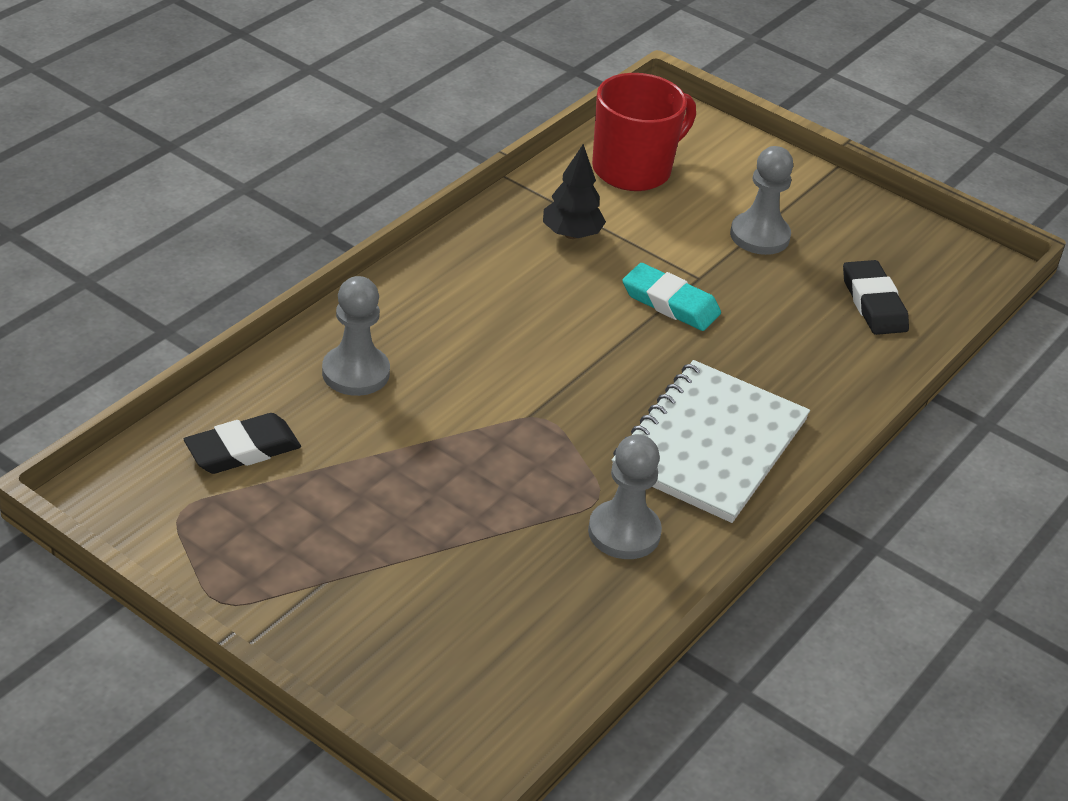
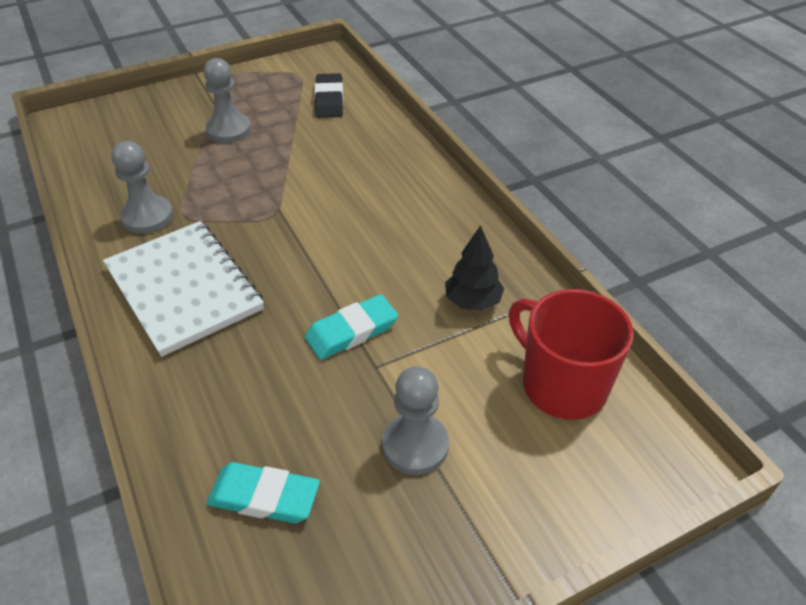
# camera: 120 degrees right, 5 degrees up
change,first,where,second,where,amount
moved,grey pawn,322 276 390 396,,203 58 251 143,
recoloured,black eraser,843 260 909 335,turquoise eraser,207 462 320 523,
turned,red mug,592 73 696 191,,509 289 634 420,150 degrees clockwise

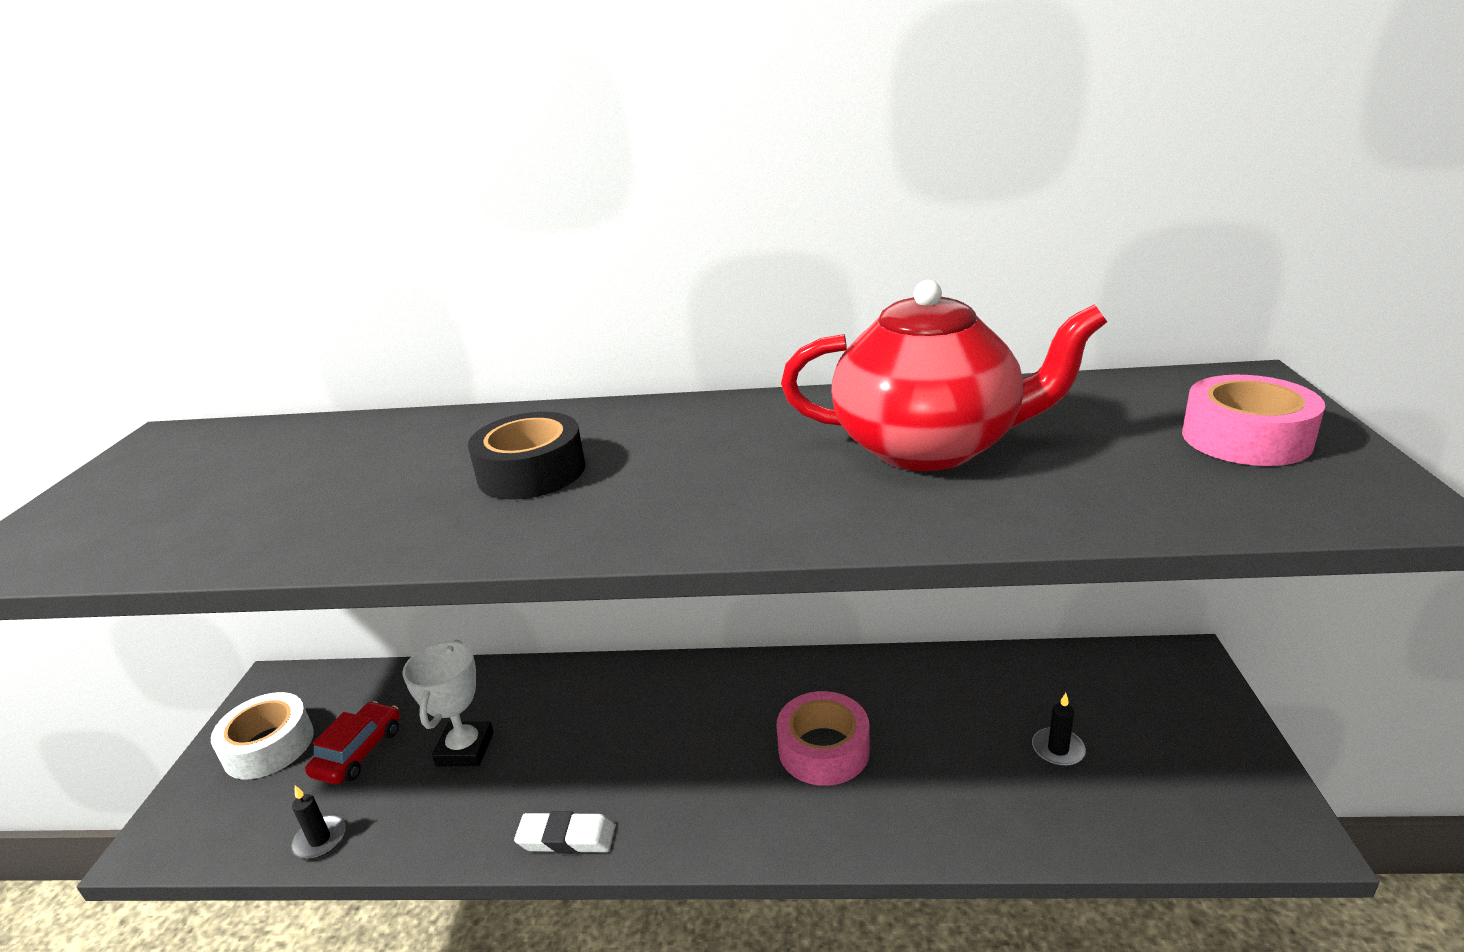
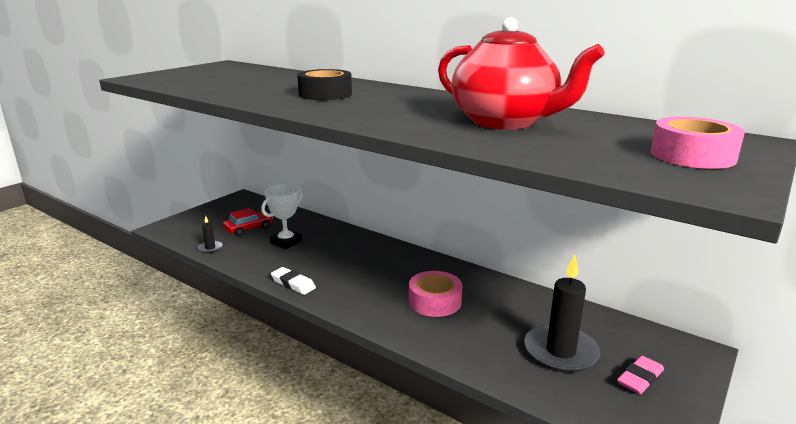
# camera: 30 degrees right, 5 degrees down
change,first,where,second,where,amount
removed,white tape,211 692 314 779,,,
added,,,pink eraser,617 356 664 394,
resized,black candle,1032 693 1086 767,,524 255 600 373,x2.24

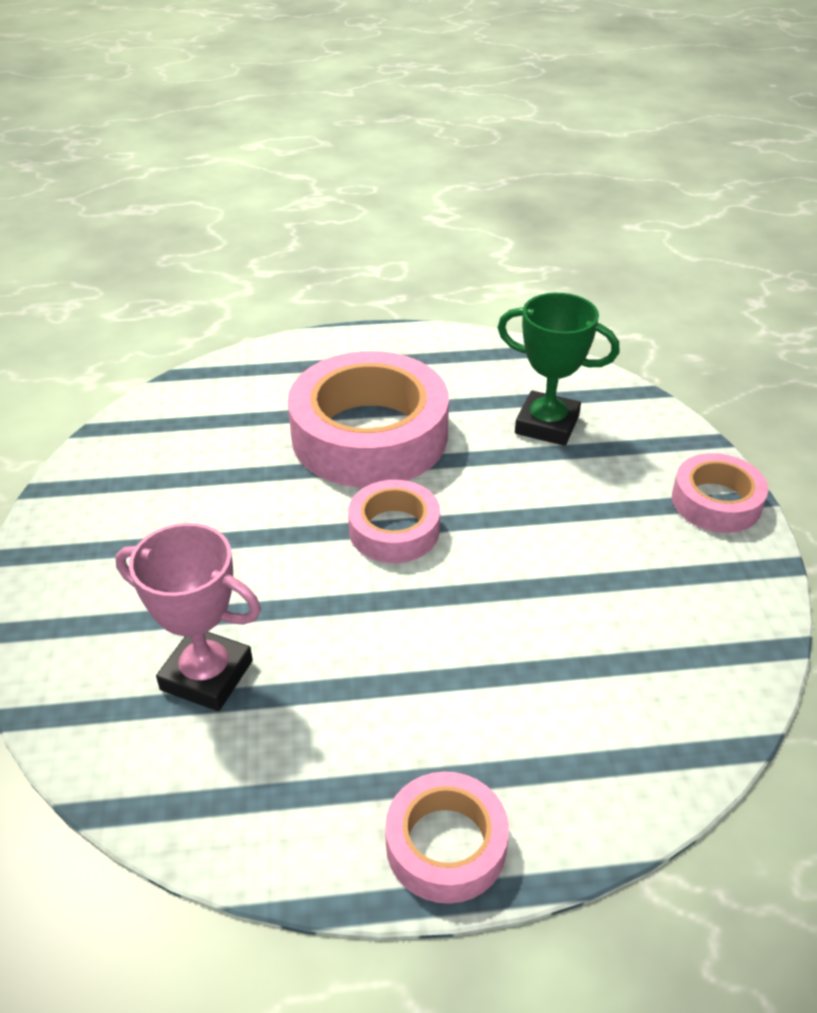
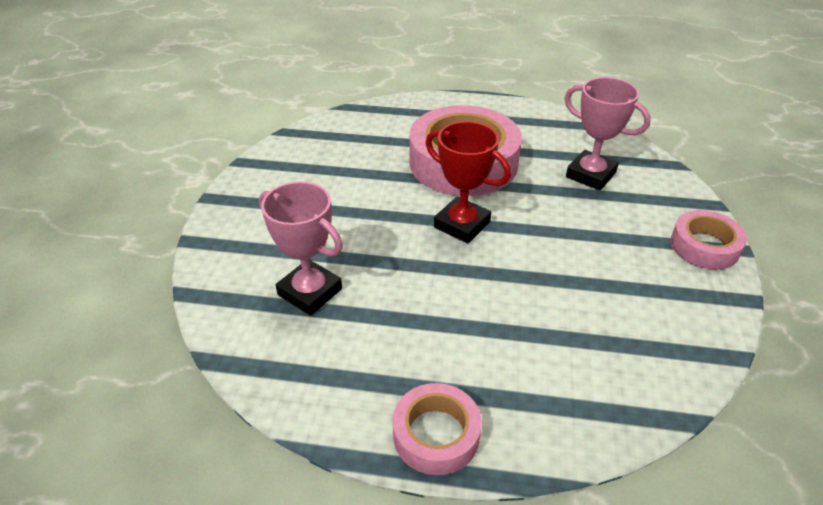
# camera: 15 degrees right, 0 degrees up
change,first,where,second,where,amount
replaced,pink tape,348 480 440 563,red trophy,426 121 511 244,
recoloured,green trophy,498 293 619 446,pink trophy,564 77 651 190,

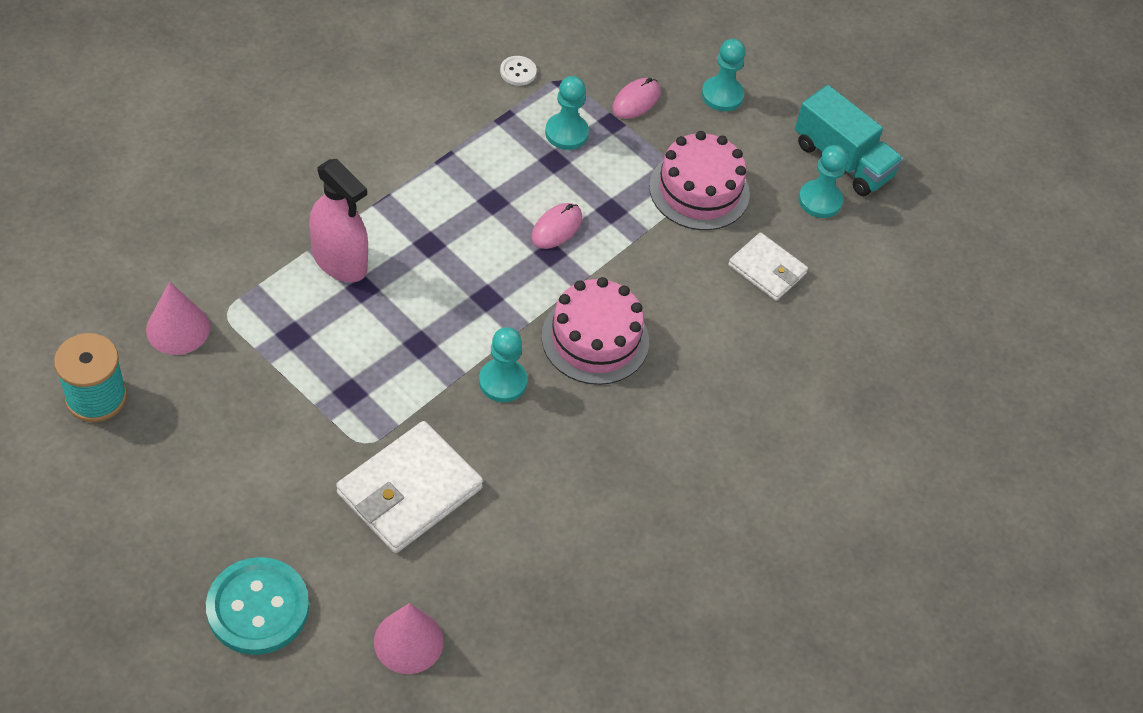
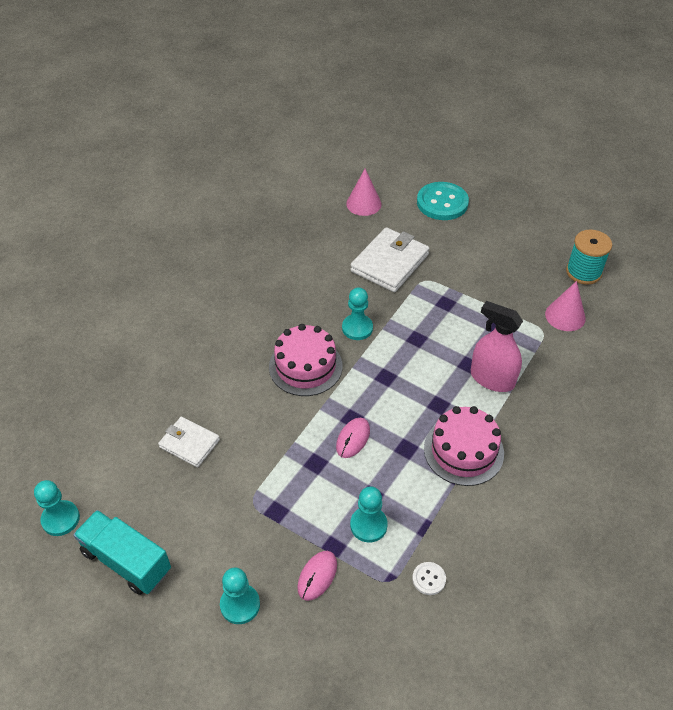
# camera: 175 degrees right, 5 degrees down
change,first,where,second,where,amount
moved,pink cake,649 131 750 230,,424 406 504 486,
moved,turquoise pawn,799 145 847 218,,34 480 80 536,

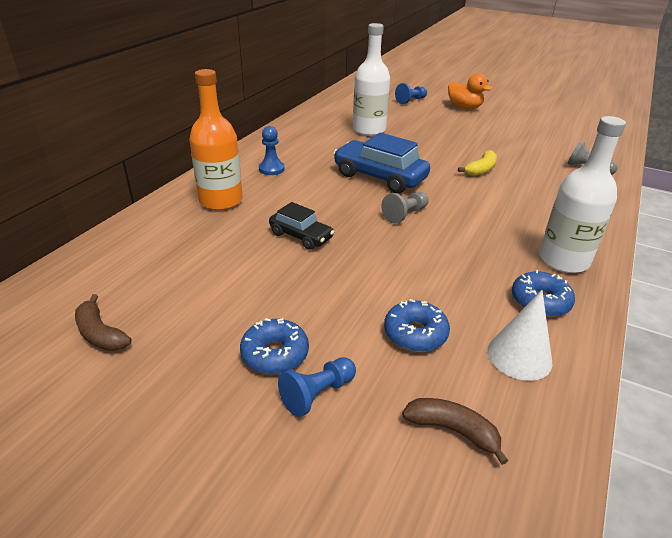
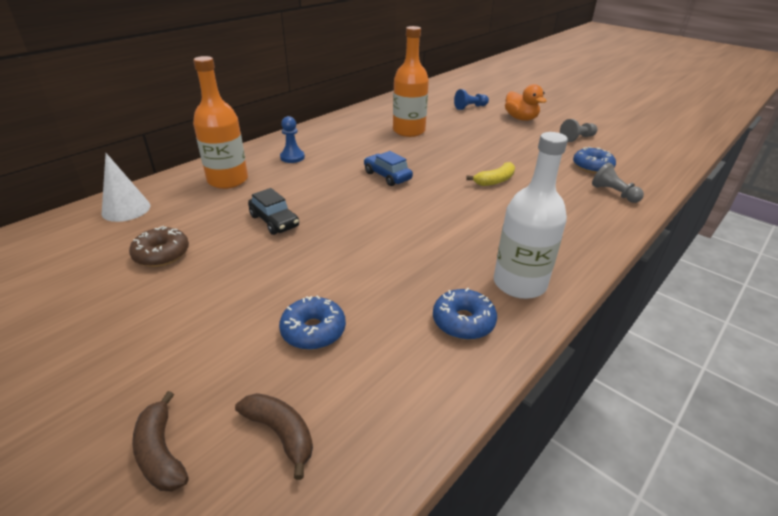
# camera: 15 degrees right, 0 degrees up
change,first,where,second,where,amount
removed,blue pawn,278 357 356 417,,,
added,,,brown donut,129 226 189 267,
moved,brown banana,75 294 131 351,,132 391 189 491,
moved,blue donut,240 318 309 374,,573 147 616 174,
moved,grey pawn,382 192 429 223,,560 119 597 142,
moved,white cone,487 290 553 381,,102 153 150 222,
recoloured,white bottle,353 23 390 136,orange bottle,393 26 429 137,
resized,blue car,333 133 430 193,,364 151 413 186,x0.59

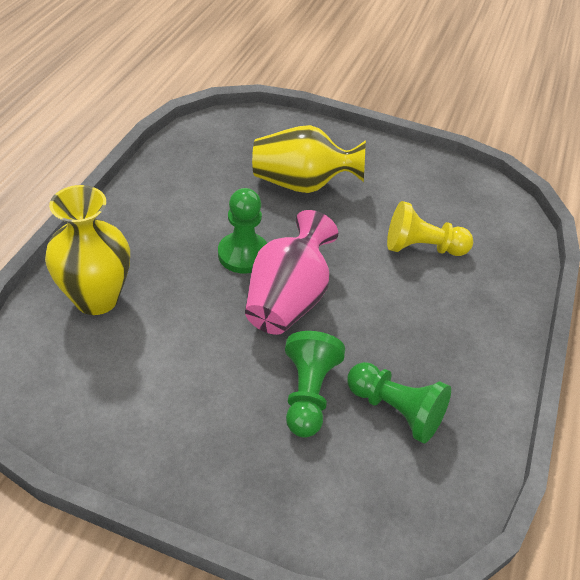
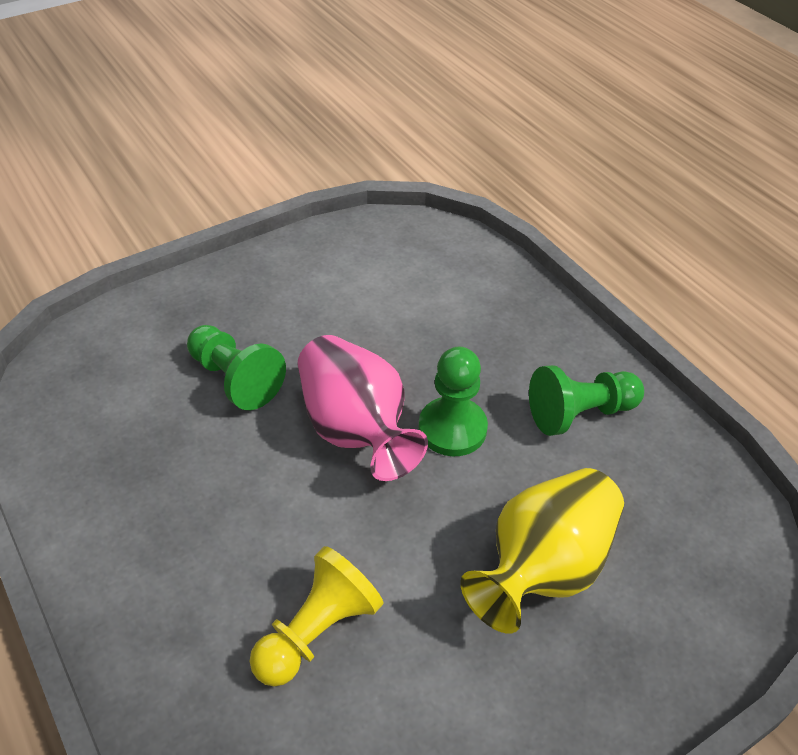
# camera: 130 degrees right, 0 degrees up
change,first,where,second,where,amount
removed,yellow vase,45 185 130 315,,,
moved,green pawn,348 362 451 443,,529 365 644 436,

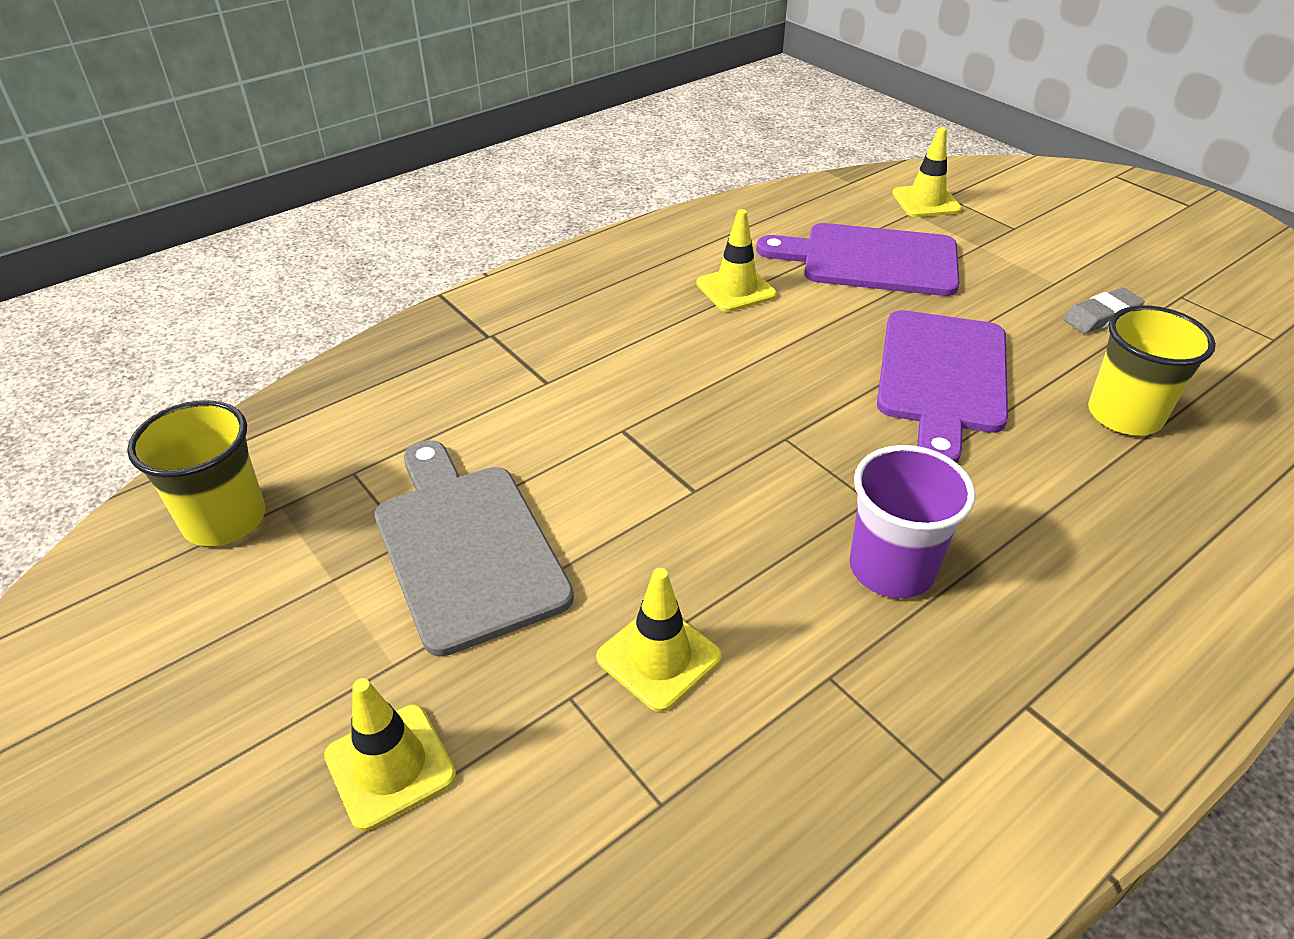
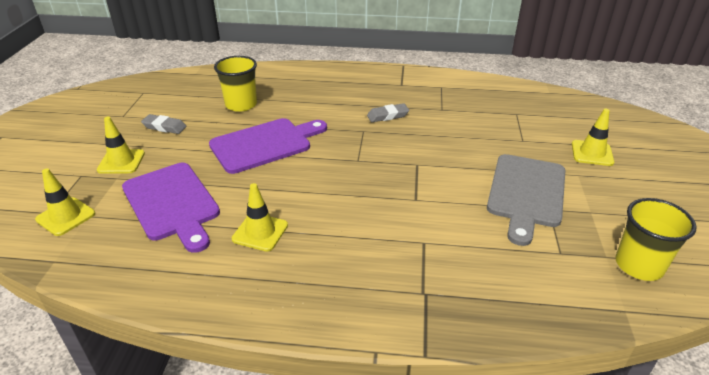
# camera: 135 degrees left, 5 degrees down
change,first,where,second,where,amount
moved,yellow traffic cone,596 568 722 712,,97 117 145 174,
replaced,purple cup,849 445 976 598,grey eraser,367 103 409 122,

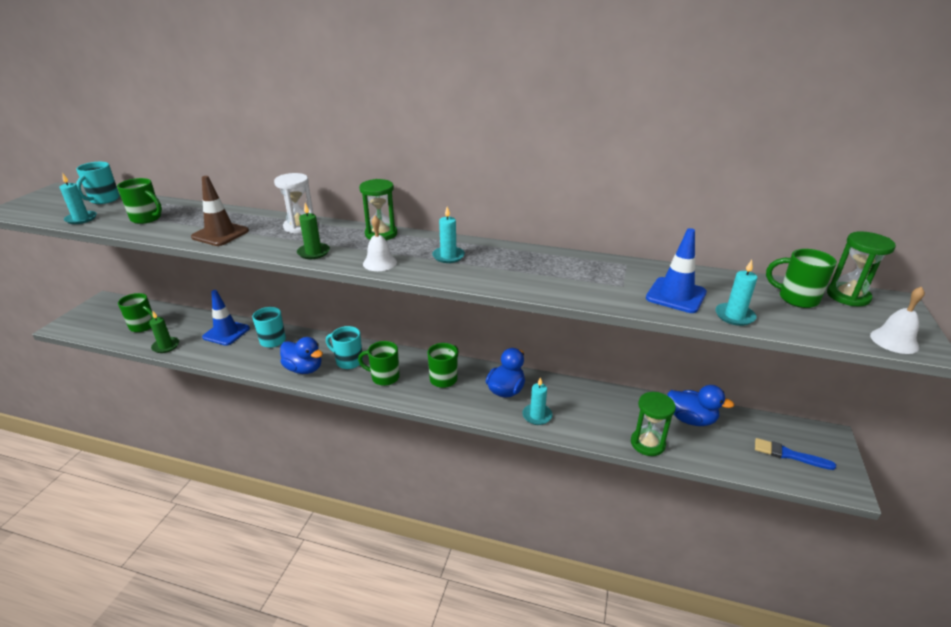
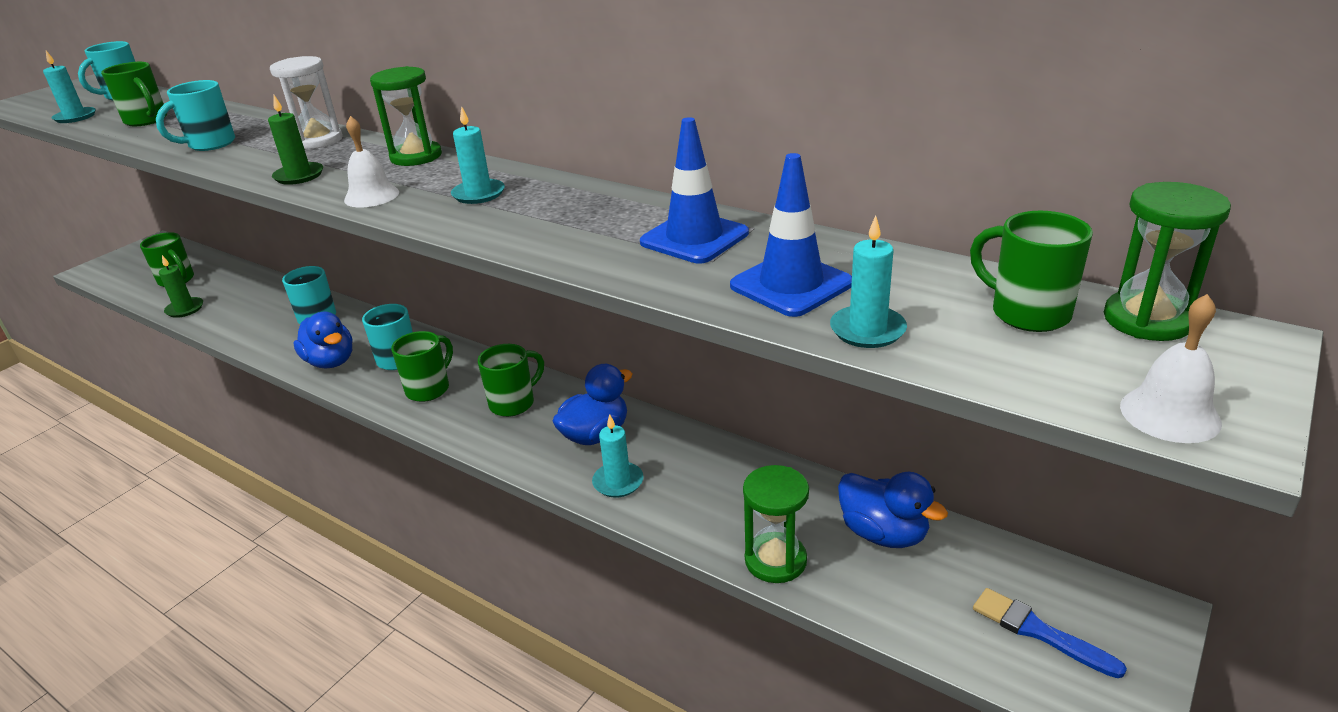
# camera: 20 degrees right, 0 degrees up
change,first,where,second,where,amount
moved,blue traffic cone,202 290 250 346,,640 117 749 263,
replaced,brown traffic cone,191 176 249 246,turquoise mug,156 80 235 151,
turned,green mug,358 341 400 386,,391 331 453 402,90 degrees clockwise

